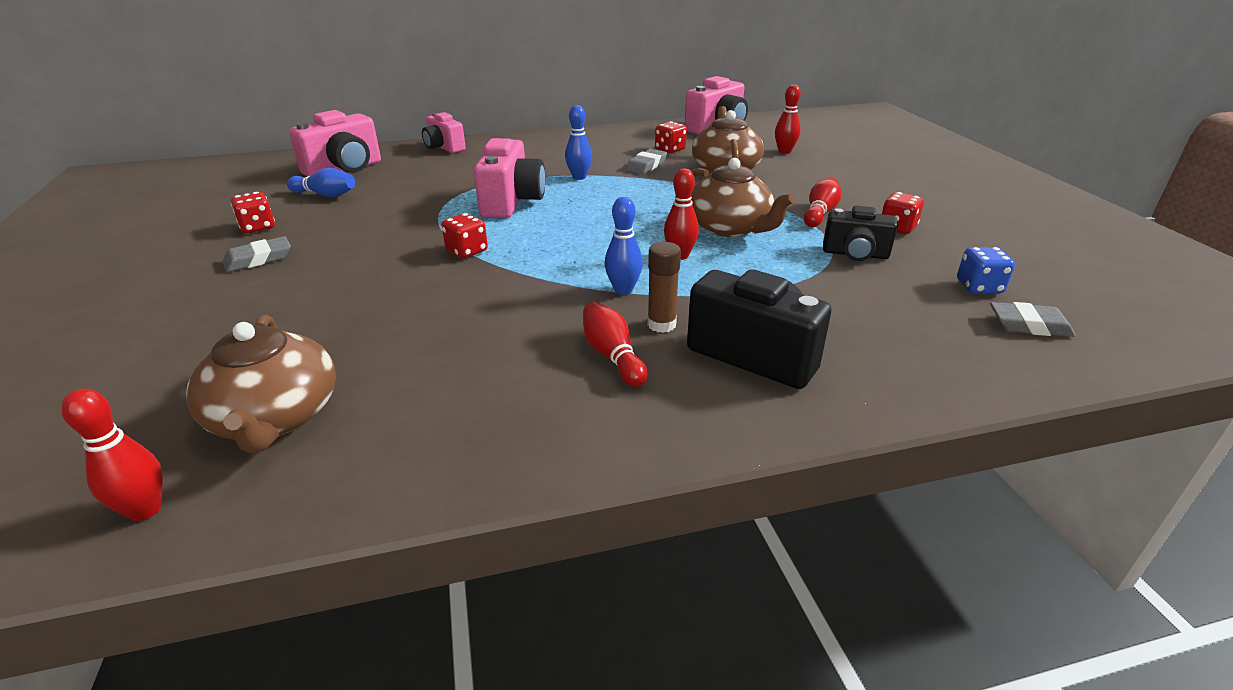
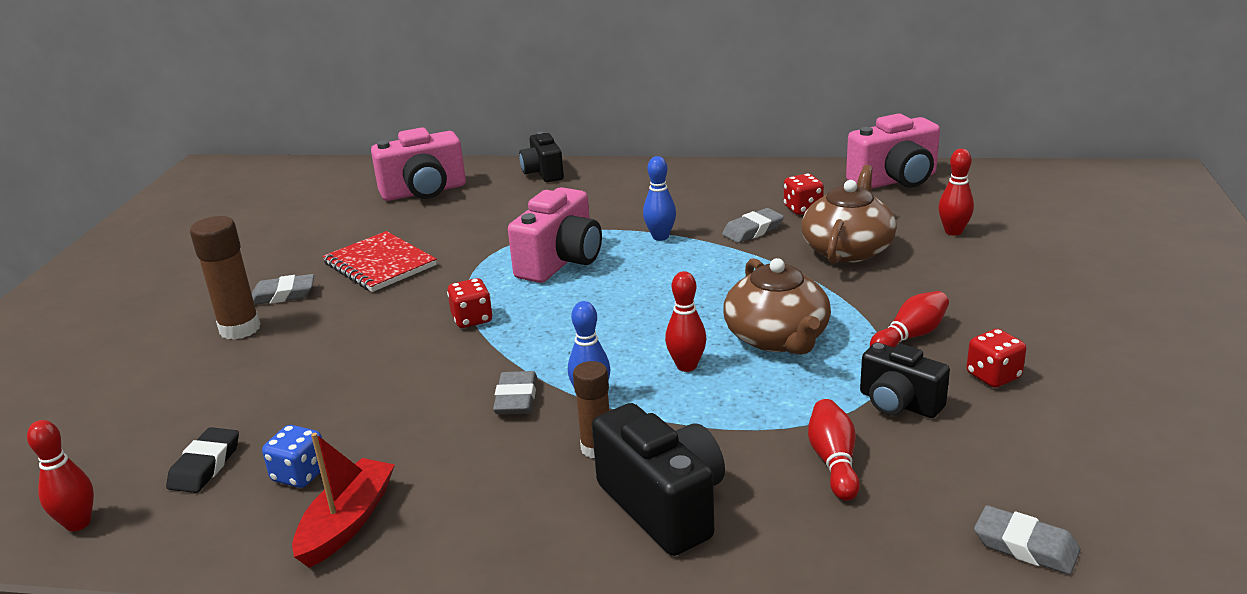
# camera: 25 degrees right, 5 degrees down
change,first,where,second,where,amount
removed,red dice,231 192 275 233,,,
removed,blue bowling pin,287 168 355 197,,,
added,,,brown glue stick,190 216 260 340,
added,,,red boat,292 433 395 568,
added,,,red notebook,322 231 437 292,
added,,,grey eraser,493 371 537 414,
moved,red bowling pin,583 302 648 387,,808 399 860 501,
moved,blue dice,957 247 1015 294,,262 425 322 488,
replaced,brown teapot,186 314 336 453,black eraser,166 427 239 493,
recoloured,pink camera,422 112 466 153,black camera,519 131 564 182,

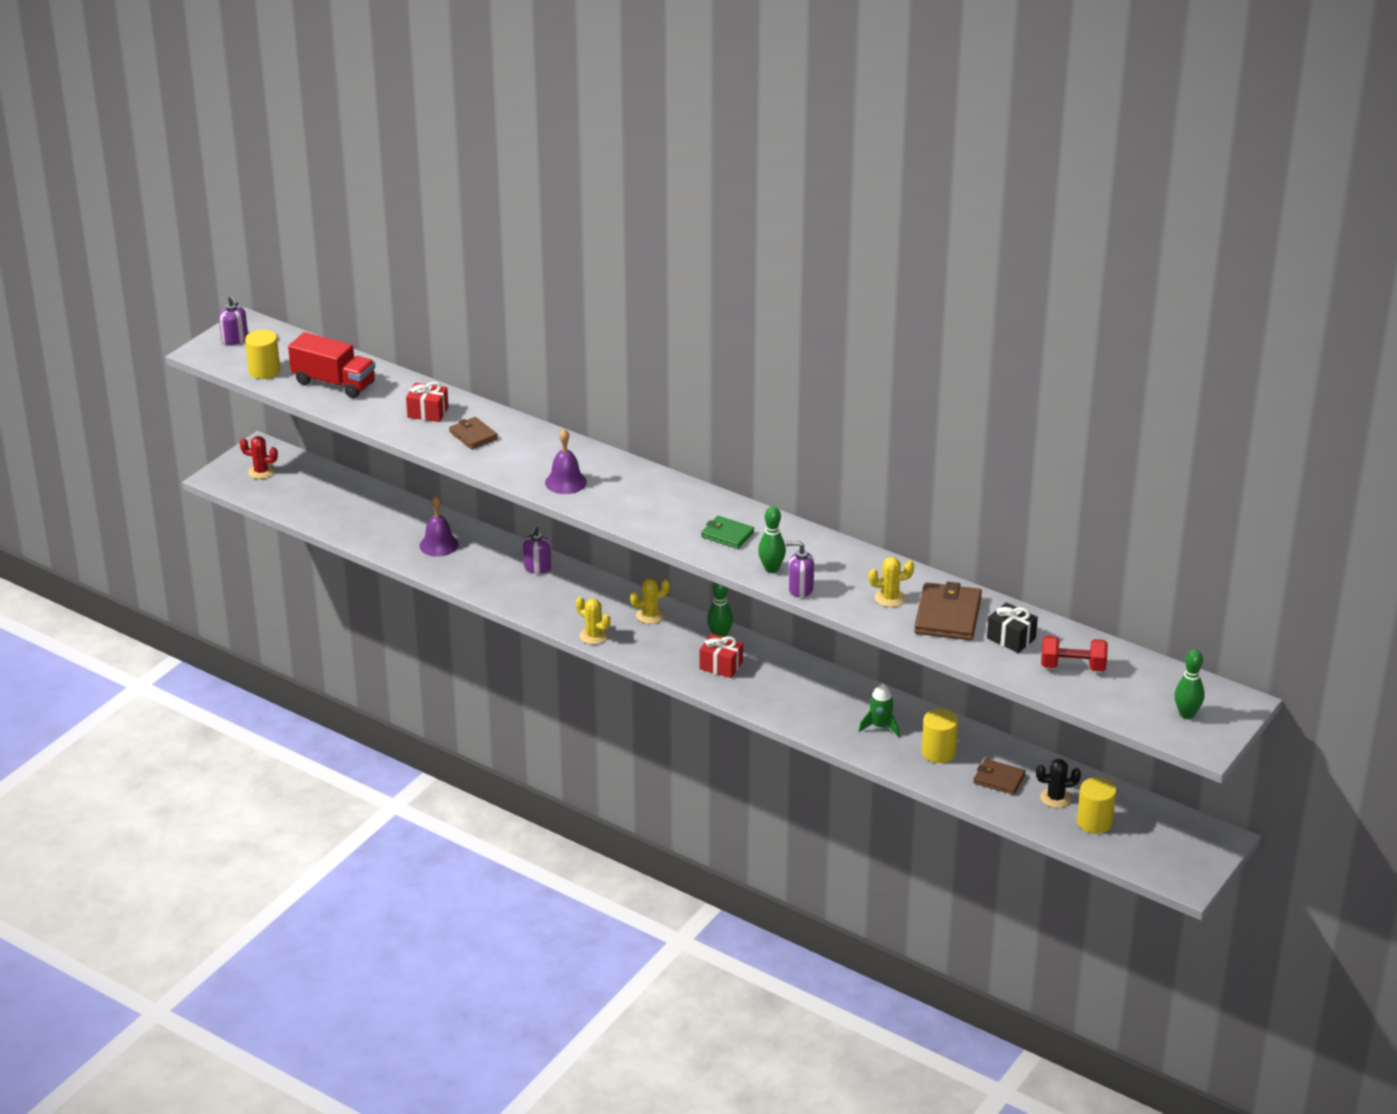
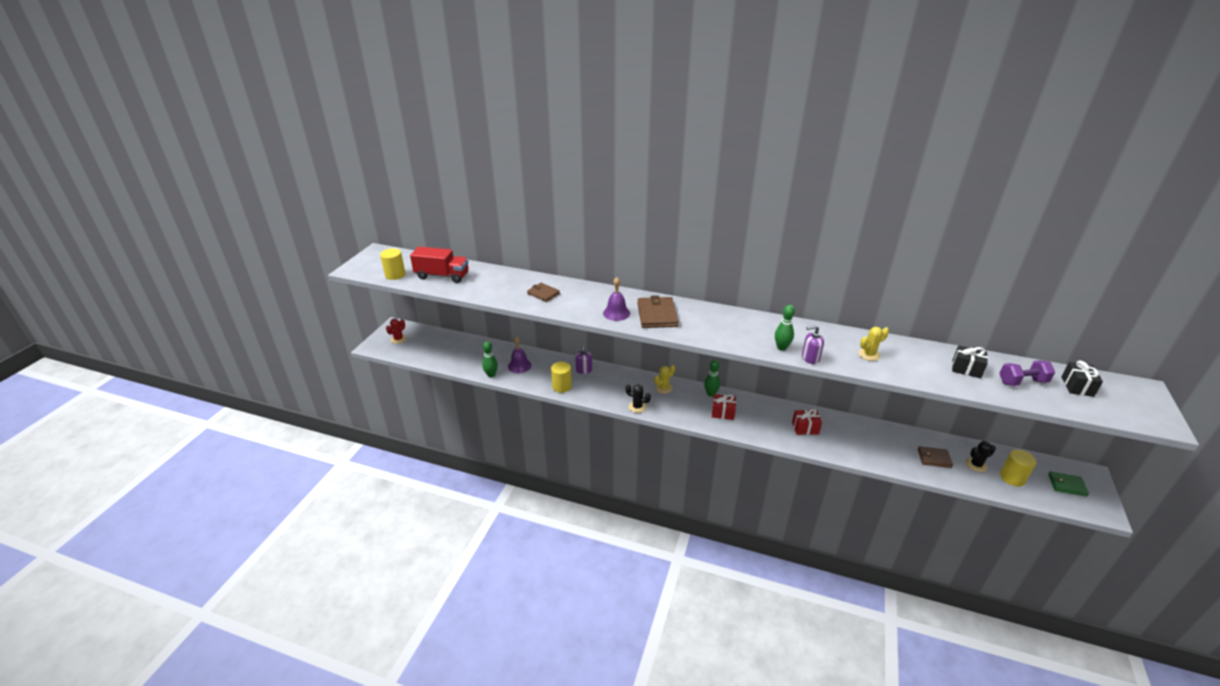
# camera: 15 degrees left, 0 degrees up
change,first,where,second,where,amount
removed,purple soap dispenser,219 296 248 345,,,
removed,green rocket,859 683 899 737,,,
added,,,black gift,1061 361 1103 397,
moved,red gift,406 382 449 422,,792 409 822 435,
moved,green wallet,701 516 754 549,,1048 471 1089 497,
moved,brown wallet,914 582 982 640,,637 295 679 328,
moved,yellow cylinder,922 709 958 763,,551 362 572 393,
moved,green bowling pin,1175 650 1205 719,,482 341 498 377,
recoloured,yellow cactus,576 597 611 644,black cactus,625 384 651 413,
recoloured,red dumbbell,1041 636 1108 672,purple dumbbell,999 360 1055 386,
turned,red cactus,240 436 278 479,,386 318 407 344,60 degrees counterclockwise

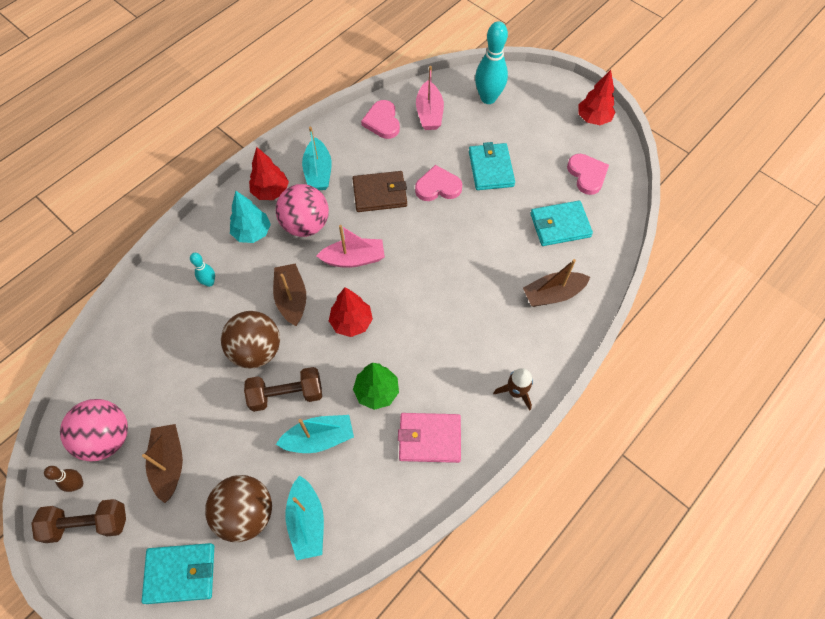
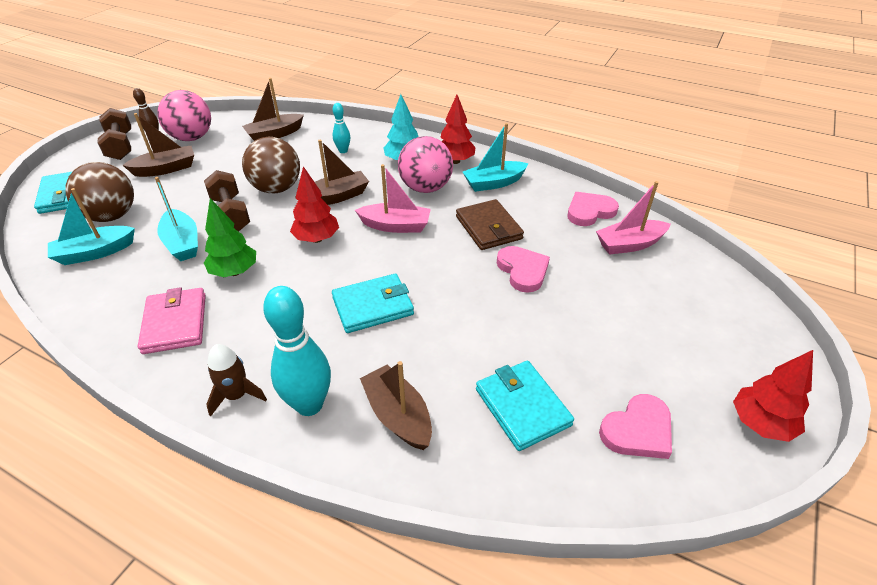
# camera: 75 degrees right, 20 degrees down
change,first,where,second,where,amount
added,,,brown boat,242 78 304 141,
moved,turquoise wallet,469 142 515 190,,332 274 414 333,
moved,turquoise bowling pin,475 21 508 104,,263 286 331 416,
turned,pink boat,317 225 385 268,,355 164 431 233,60 degrees counterclockwise

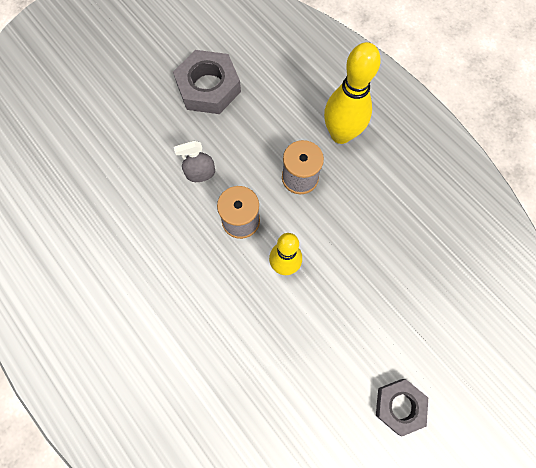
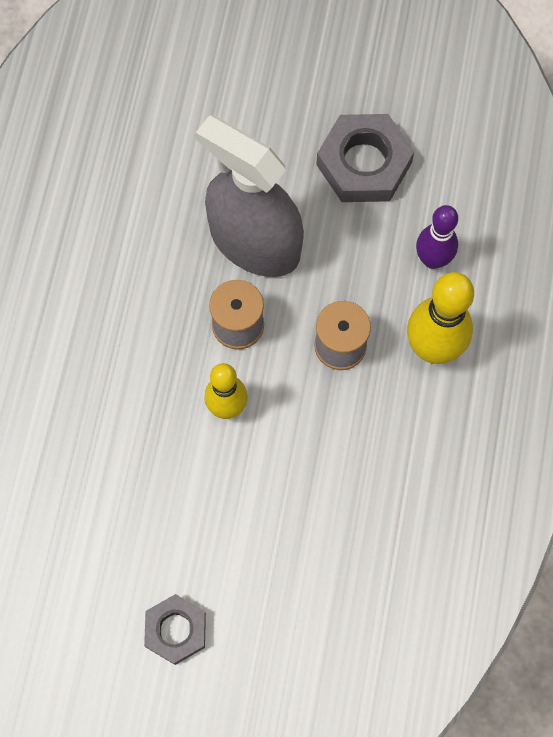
# camera: 50 degrees right, 0 degrees up
change,first,where,second,where,amount
added,,,purple bowling pin,416 205 458 269,
resized,grey spray bottle,174 141 215 182,,196 115 304 277,x2.45

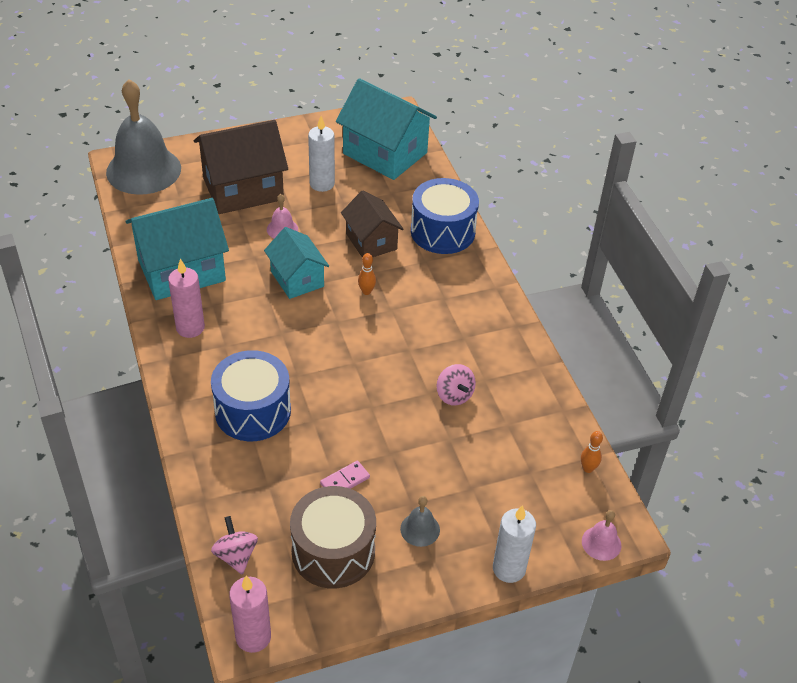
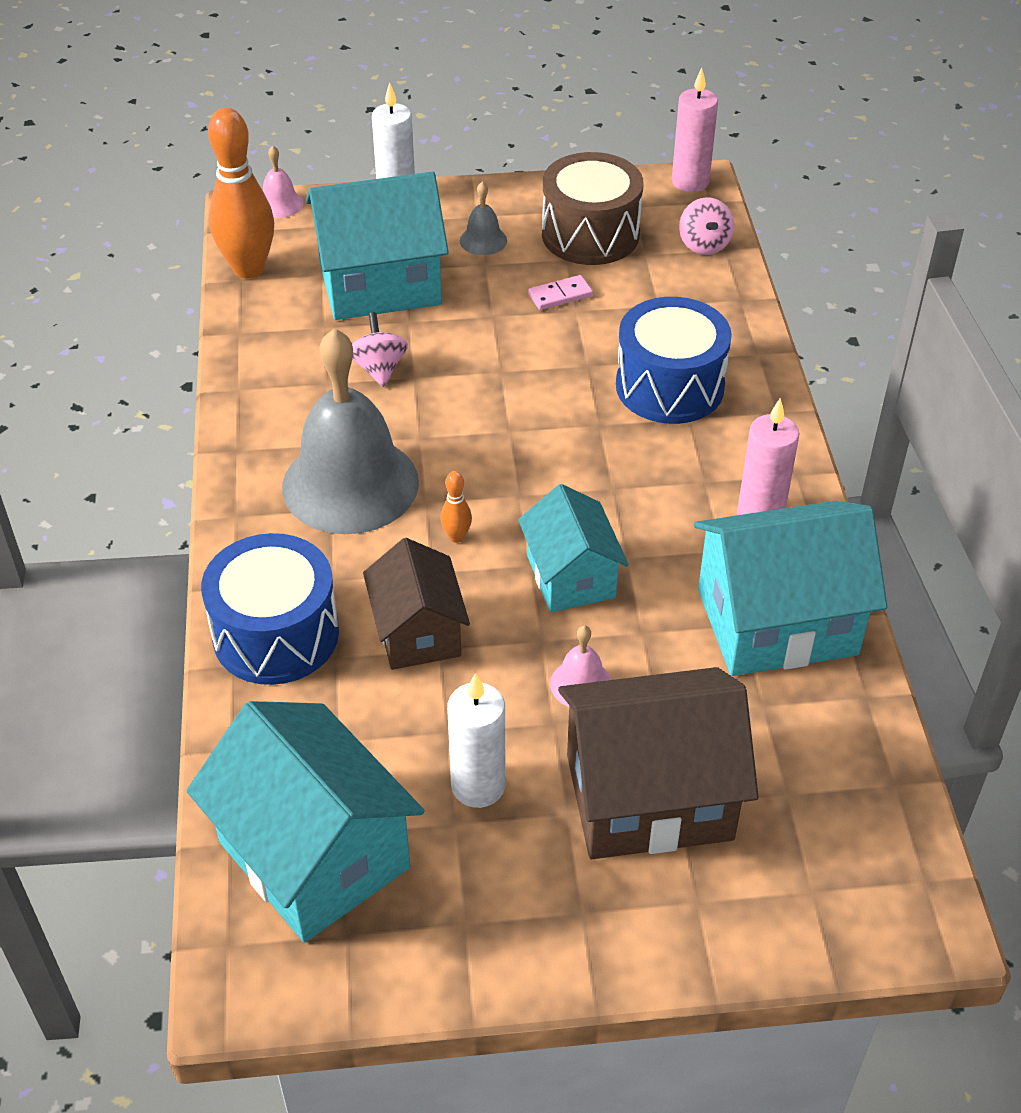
# camera: 165 degrees left, 0 degrees up
change,first,where,second,where,amount
added,,,turquoise house,306 172 449 320,
moved,grey bell,106 79 181 195,,282 328 419 534,
resized,orange bowling pin,581 431 603 473,,208 108 274 278,x2.38

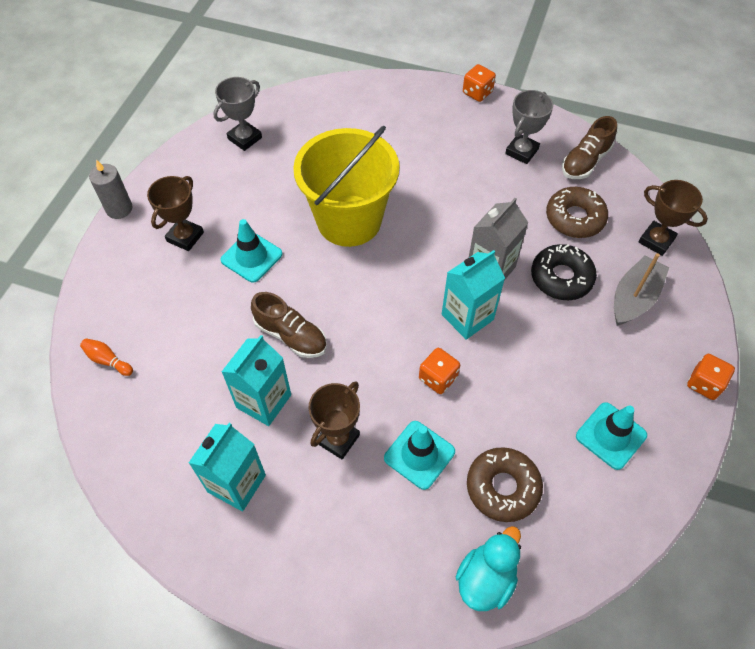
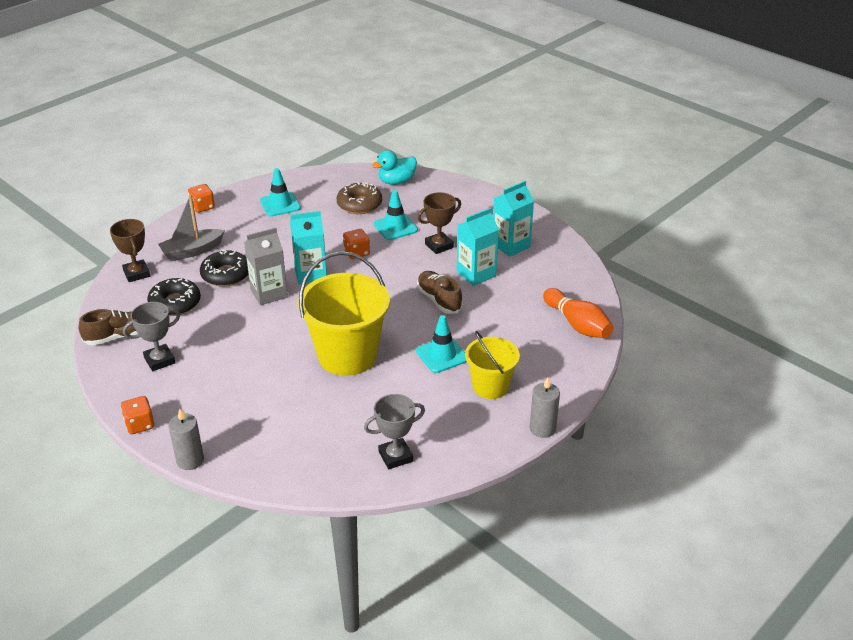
# camera: 155 degrees left, 20 degrees down
change,first,where,second,where,amount
added,,,grey candle,168 408 204 470,
replaced,brown trophy,147 176 204 251,yellow bucket,465 331 520 399,
recoloured,brown donut,546 187 608 238,black donut,147 278 201 316,
resized,orange bowling pin,80 338 133 376,,543 288 614 339,x1.99

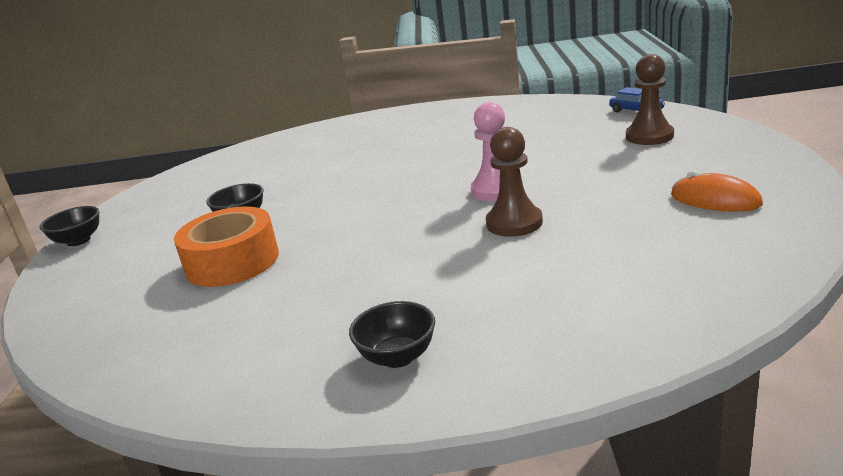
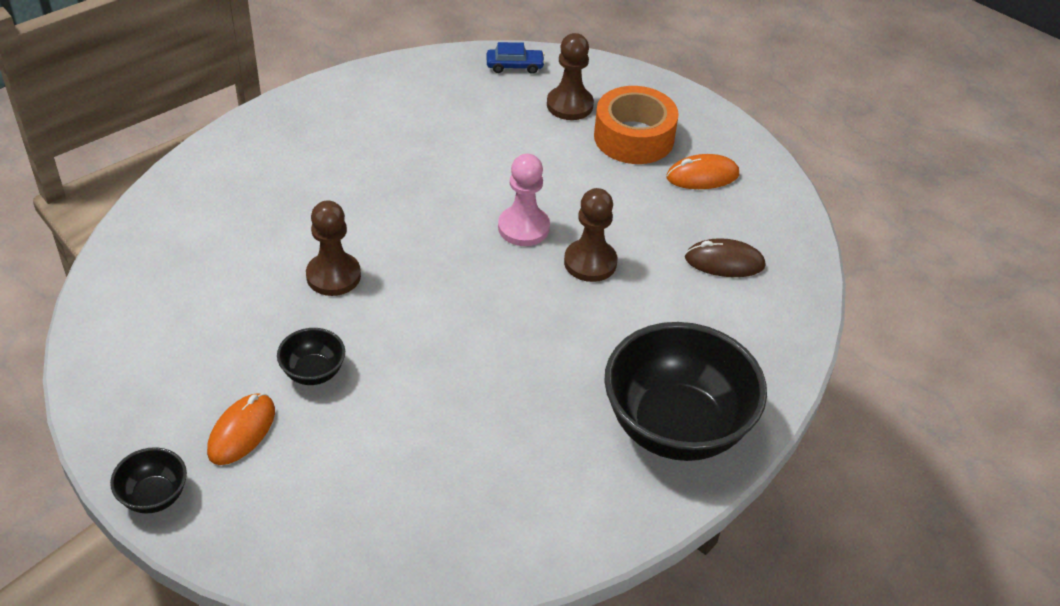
# camera: 55 degrees left, 20 degrees up
change,first,where,second,where,amount
added,,,orange mouse,207 393 275 465,
added,,,brown pawn,306 200 361 296,
added,,,brown mouse,685 238 765 277,
moved,orange tape,174 206 279 287,,594 86 679 164,
resized,black bowl,349 301 435 368,,604 322 767 461,x2.29

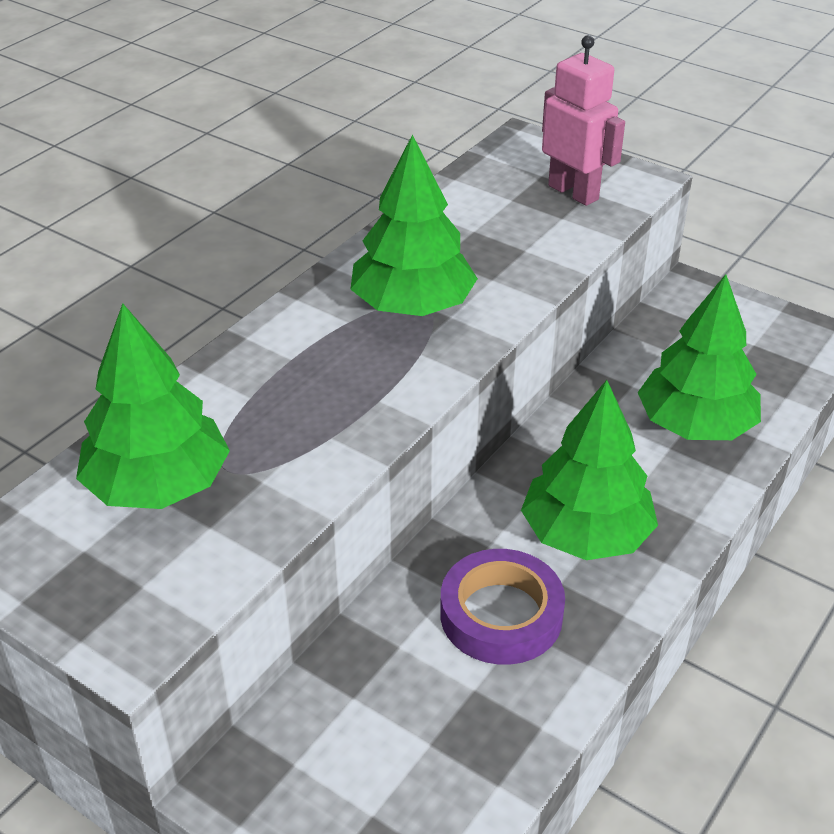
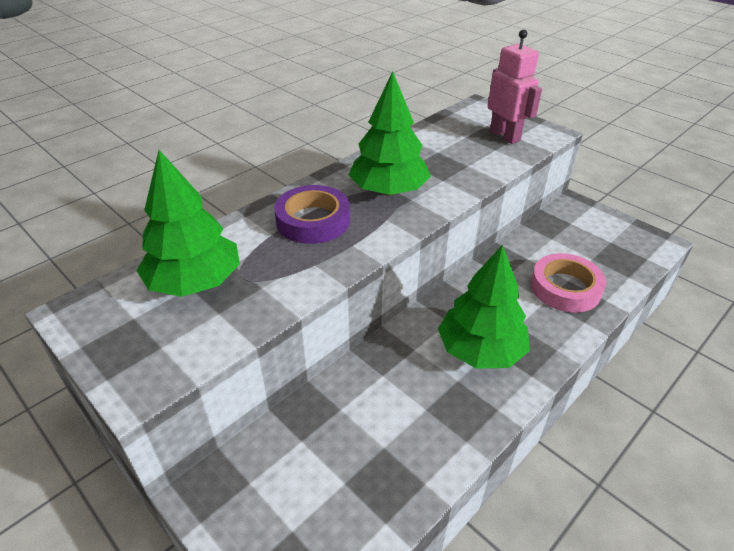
# camera: 10 degrees right, 0 degrees up
change,first,where,second,where,amount
moved,purple tape,440 549 565 665,,274 185 350 244,
replaced,green tree,638 274 761 440,pink tape,531 253 606 313,

